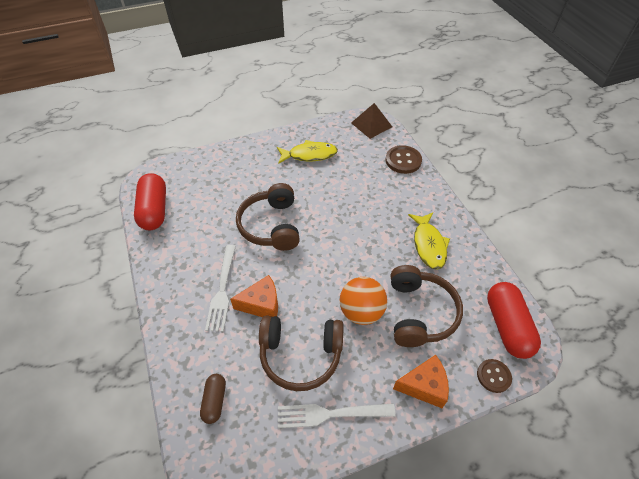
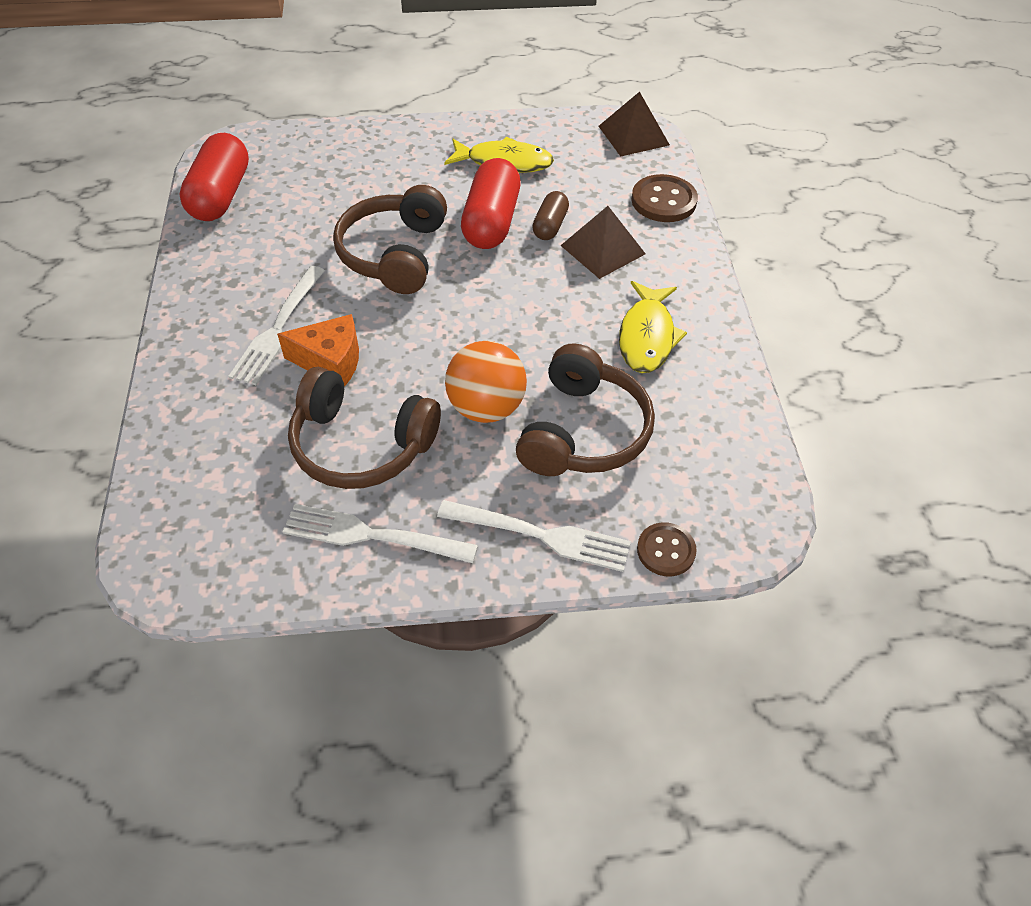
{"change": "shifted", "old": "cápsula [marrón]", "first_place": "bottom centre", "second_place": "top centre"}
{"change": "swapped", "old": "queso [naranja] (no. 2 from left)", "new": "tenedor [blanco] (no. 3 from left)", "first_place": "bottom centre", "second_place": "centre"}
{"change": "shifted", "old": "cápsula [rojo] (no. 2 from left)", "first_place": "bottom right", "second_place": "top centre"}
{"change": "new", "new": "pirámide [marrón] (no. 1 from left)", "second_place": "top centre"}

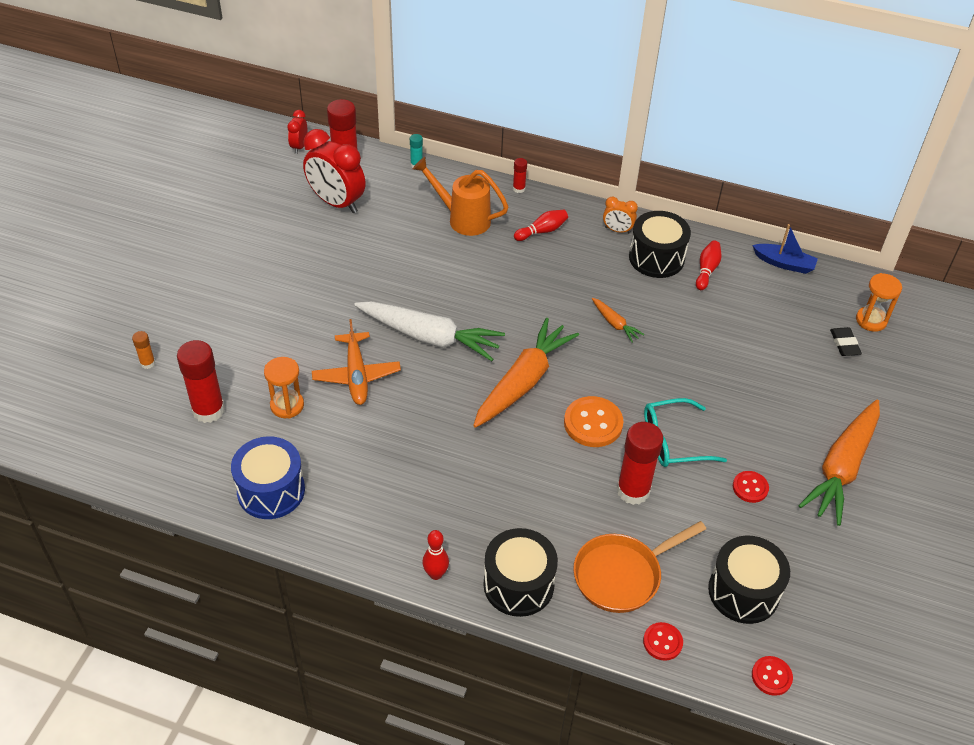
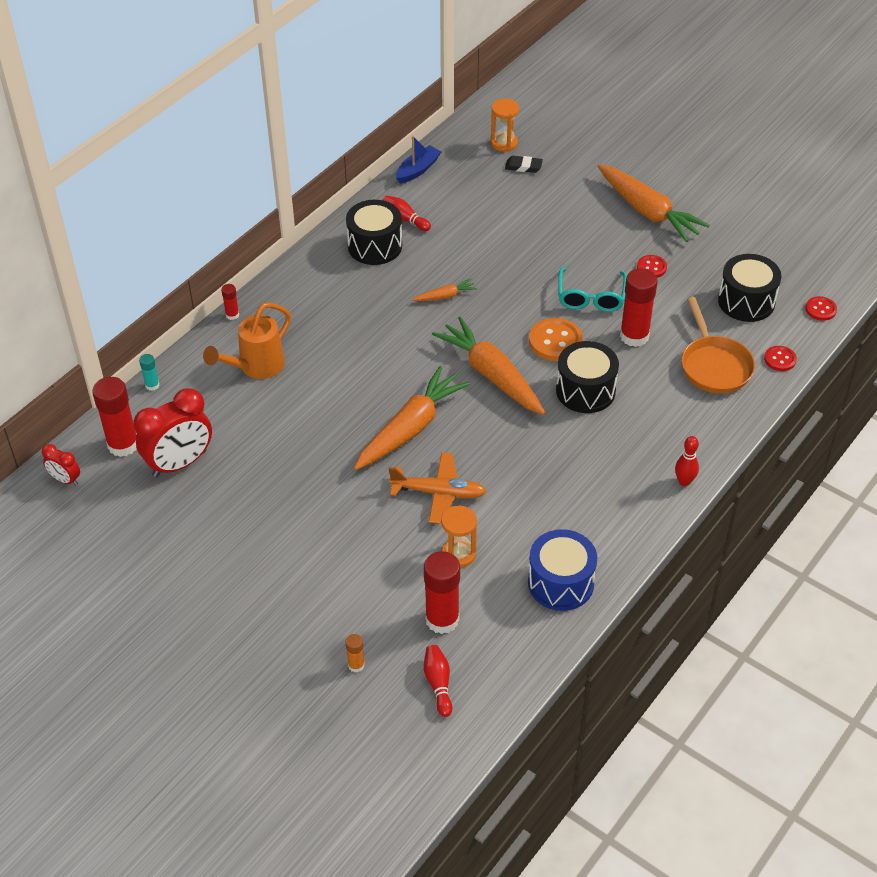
{"change": "repainted", "old": "zanahoria [blanco]", "new": "zanahoria [naranja] (no. 1 from left)", "first_place": "centre", "second_place": "centre"}
{"change": "shifted", "old": "tambor [negro] (no. 1 from left in the first image)", "new": "tambor [negro] (no. 2 from left)", "first_place": "bottom centre", "second_place": "middle right"}
{"change": "shifted", "old": "bolo [rojo] (no. 2 from left)", "first_place": "top centre", "second_place": "bottom centre"}
{"change": "gone", "old": "despertador [naranja]", "first_place": "top centre"}

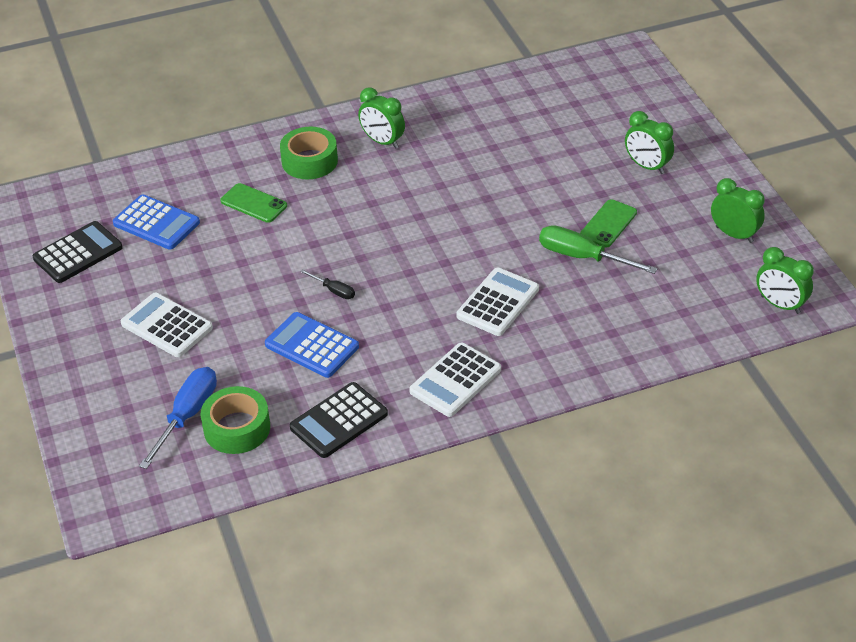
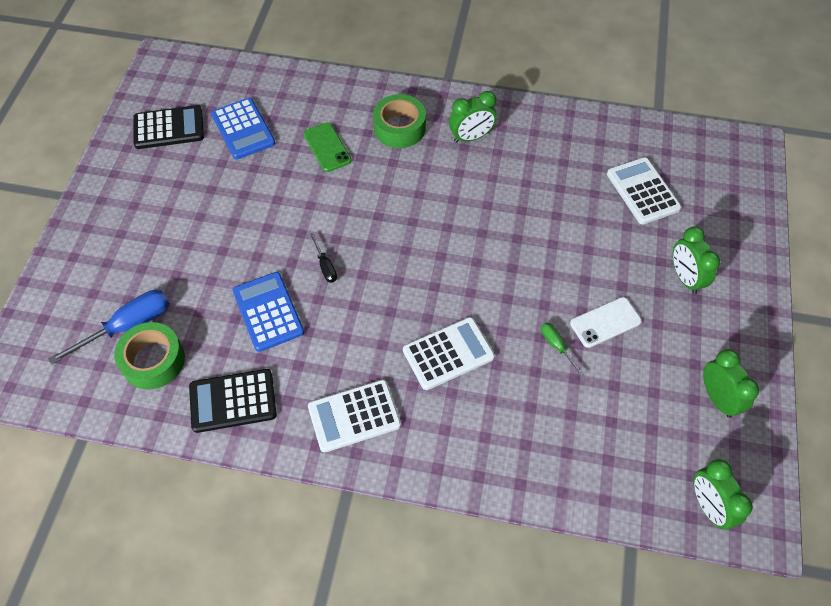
{"change": "shifted", "old": "calculadora [blanco] (no. 1 from left in the first image)", "new": "calculadora [blanco] (no. 3 from left)", "first_place": "middle left", "second_place": "top right"}
{"change": "rotated", "old": "despertador [verde] (no. 1 from left)", "first_place": "top centre", "second_place": "top centre", "degrees": -90}
{"change": "scaled", "old": "destornillador [verde]", "first_place": "middle right", "second_place": "middle right", "factor": 0.52}
{"change": "repainted", "old": "móvil [verde] (no. 2 from left)", "new": "móvil [blanco]", "first_place": "middle right", "second_place": "middle right"}

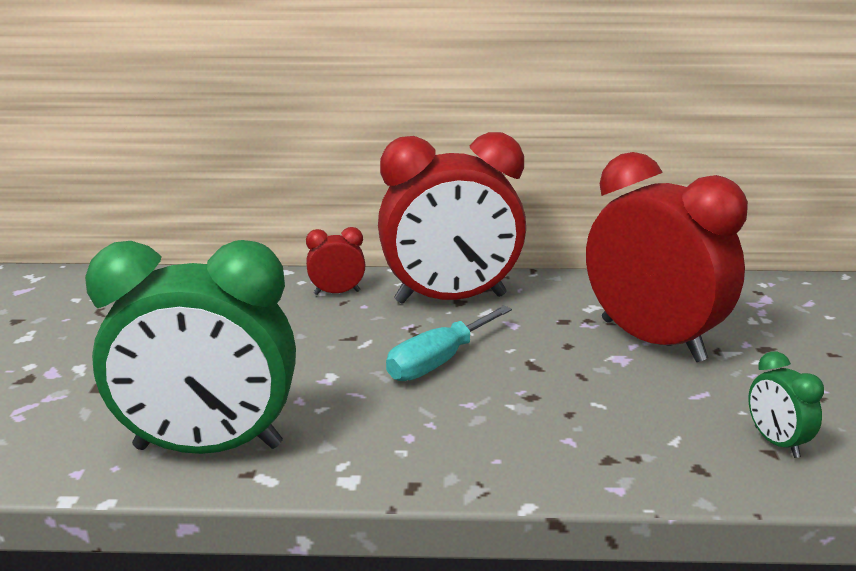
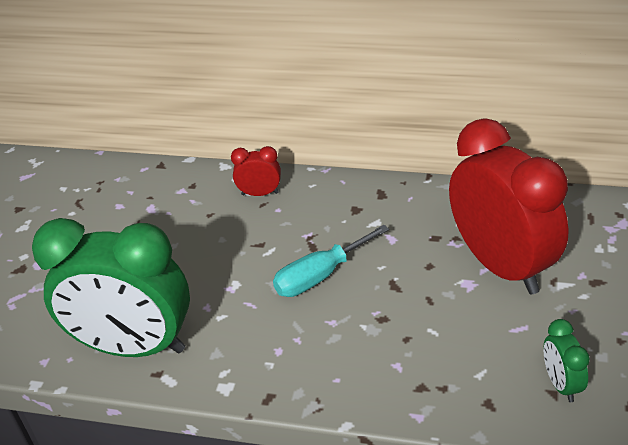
{"change": "gone", "old": "despertador [rojo] (no. 2 from left)", "first_place": "centre"}

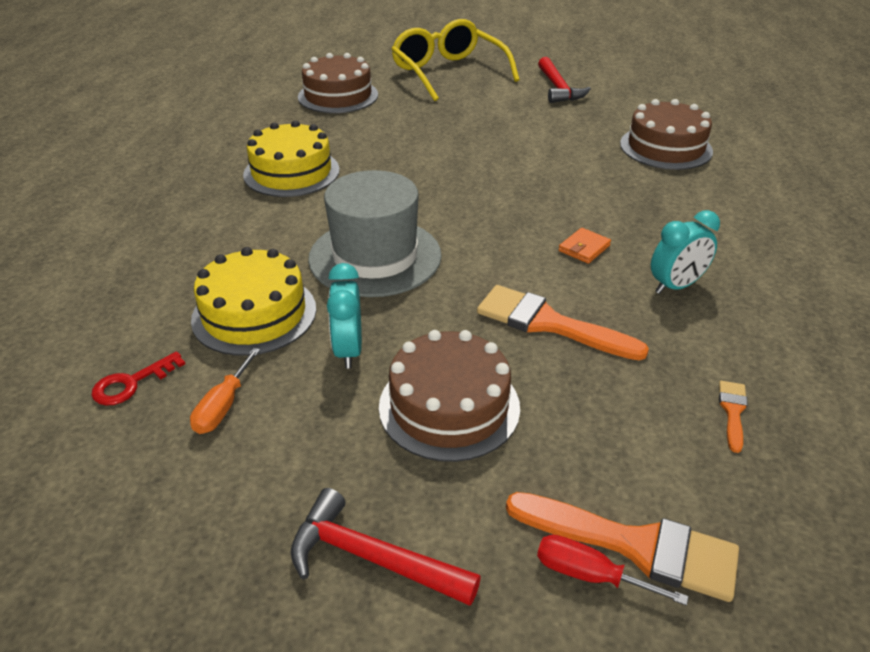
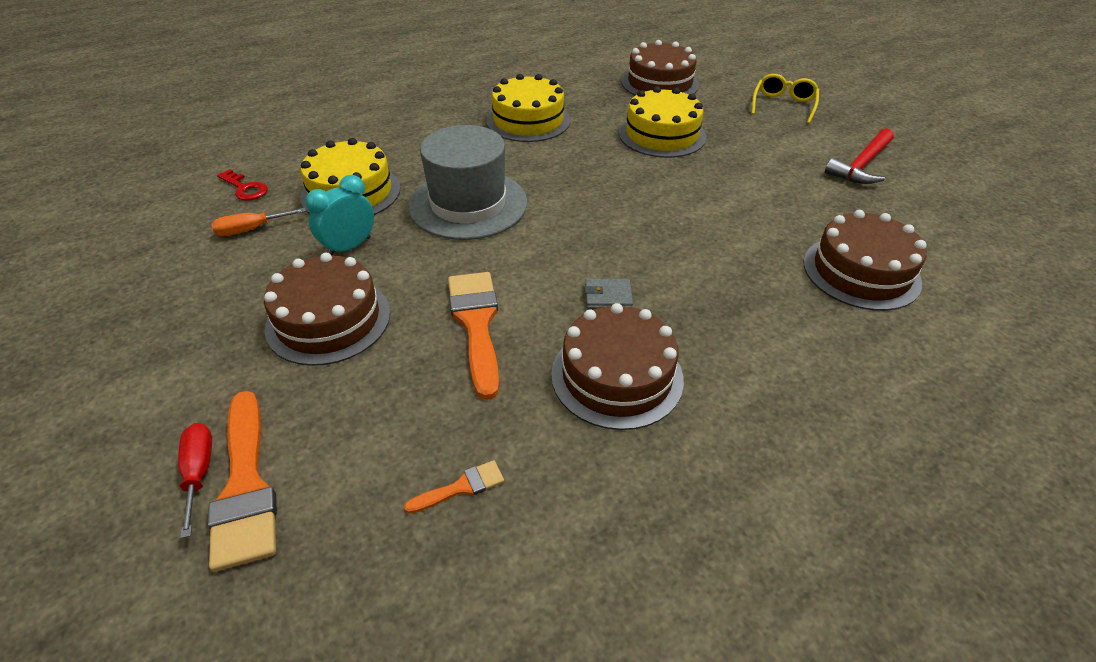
{"change": "rotated", "old": "llave [rojo]", "first_place": "middle left", "second_place": "top left", "degrees": -150}
{"change": "gone", "old": "martillo [rojo] (no. 1 from left)", "first_place": "bottom centre"}
{"change": "scaled", "old": "gafas [amarillo]", "first_place": "top centre", "second_place": "top right", "factor": 0.54}
{"change": "repainted", "old": "cartera [naranja]", "new": "cartera [gris]", "first_place": "middle right", "second_place": "centre"}
{"change": "swapped", "old": "despertador [turquesa] (no. 2 from left)", "new": "tarta [marrón] (no. 2 from left)", "first_place": "middle right", "second_place": "centre"}
{"change": "new", "new": "tarta [amarillo] (no. 3 from left)", "second_place": "top centre"}

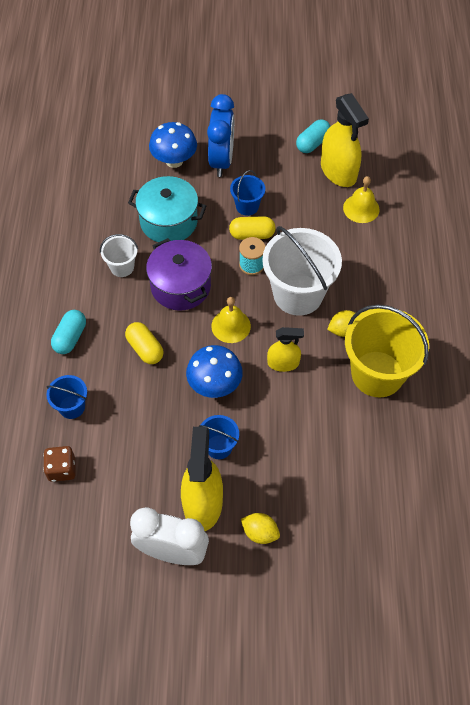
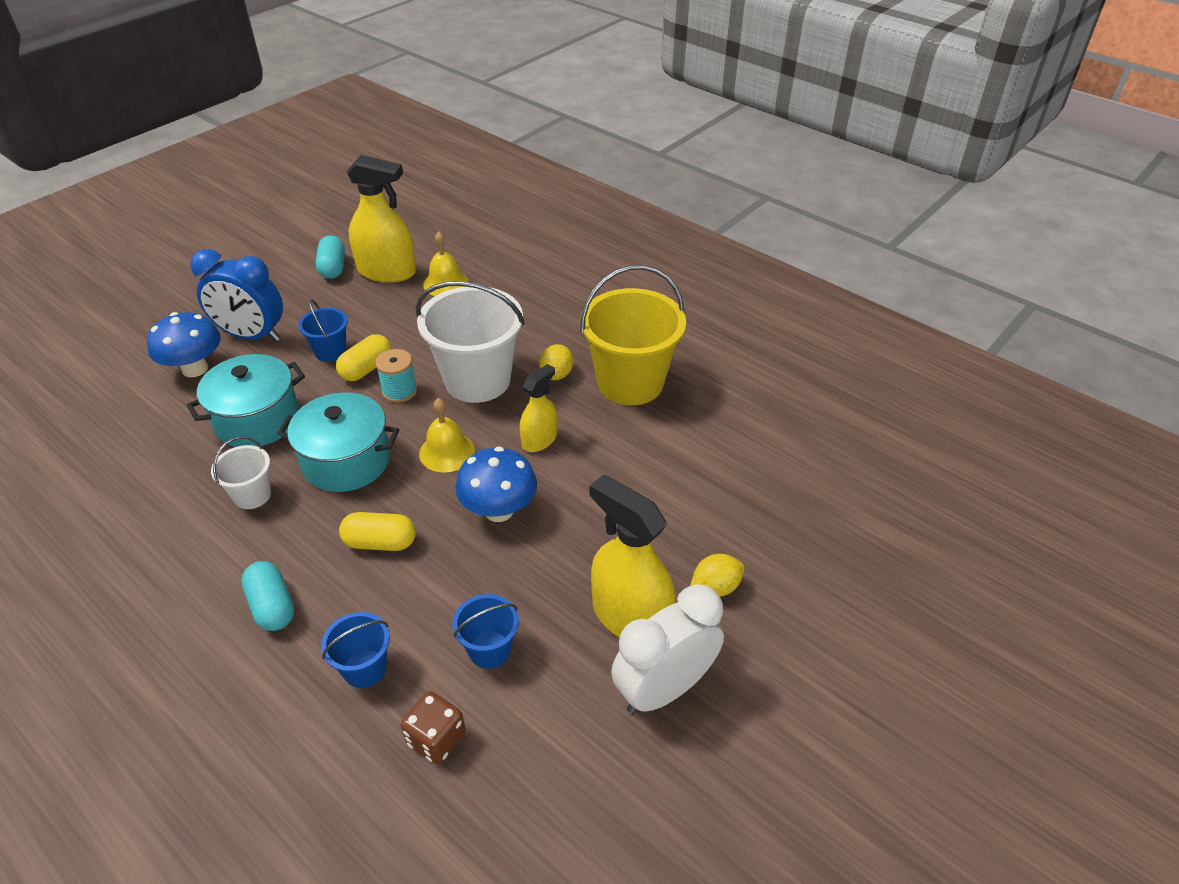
{"change": "repainted", "old": "olla [morado]", "new": "olla [turquesa] (no. 2 from left)", "first_place": "centre", "second_place": "middle left"}
{"change": "shifted", "old": "balde [azul] (no. 2 from left in the first image)", "new": "balde [azul] (no. 3 from left)", "first_place": "centre", "second_place": "bottom centre"}
{"change": "rotated", "old": "despertador [azul]", "first_place": "top centre", "second_place": "middle left", "degrees": 150}

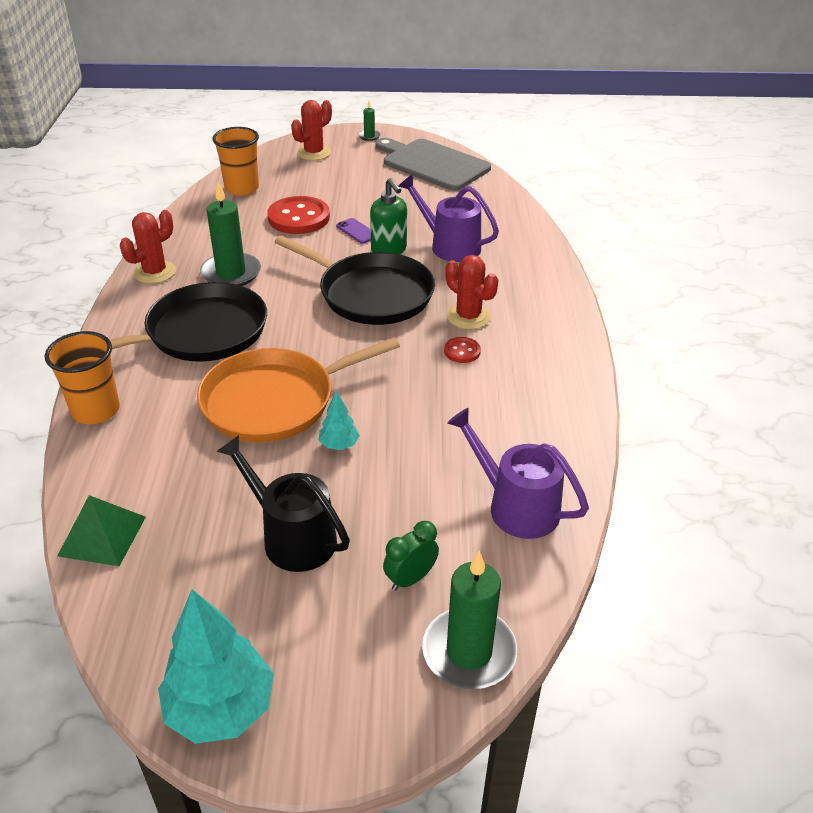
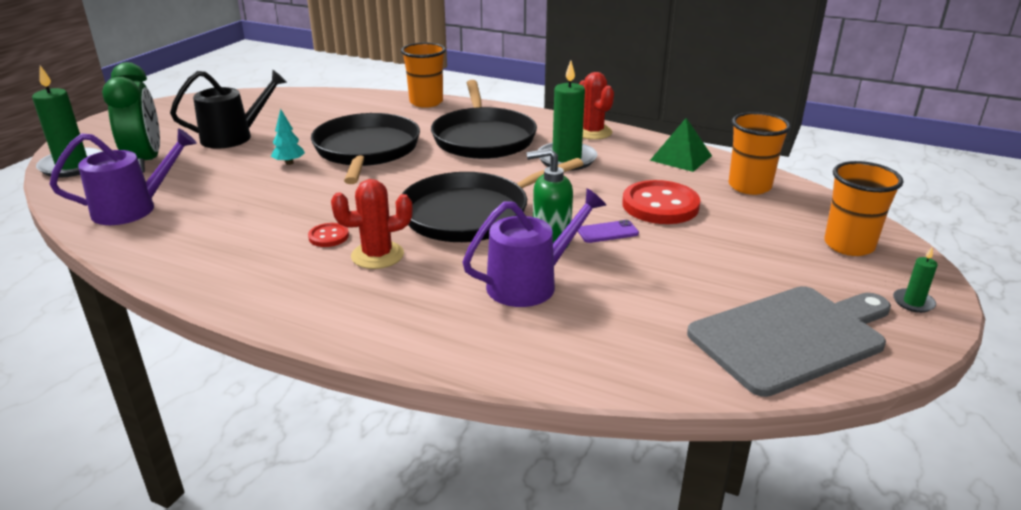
{"change": "shifted", "old": "pirámide [verde]", "first_place": "middle left", "second_place": "top right"}
{"change": "gone", "old": "árbol [turquesa] (no. 1 from left)", "first_place": "bottom left"}
{"change": "repainted", "old": "sartén [naranja]", "new": "sartén [negro] (no. 1 from left)", "first_place": "centre", "second_place": "top centre"}
{"change": "swapped", "old": "cactus [rojo] (no. 2 from left)", "new": "vaso [naranja] (no. 3 from left)", "first_place": "top centre", "second_place": "middle right"}
{"change": "scaled", "old": "despertador [verde]", "first_place": "bottom centre", "second_place": "top left", "factor": 1.93}

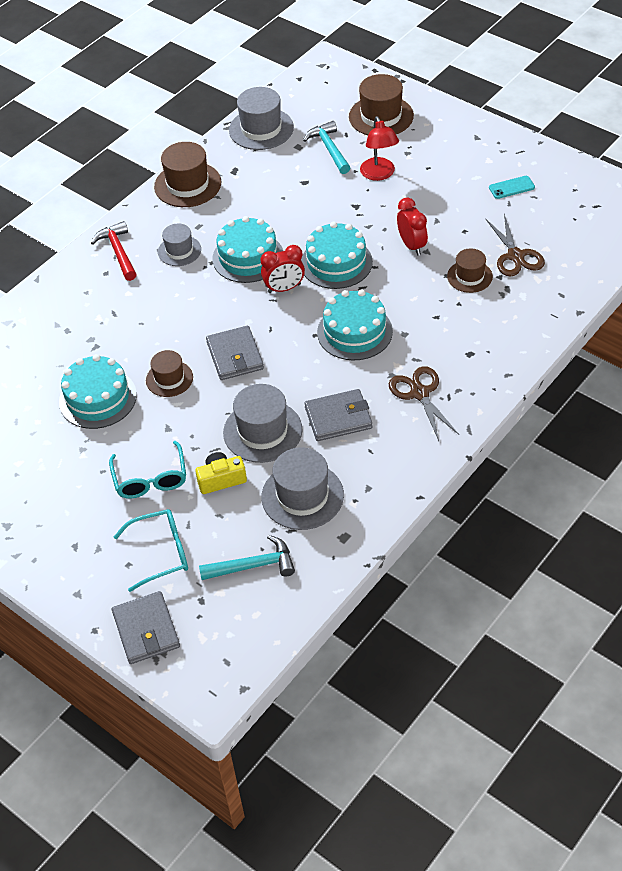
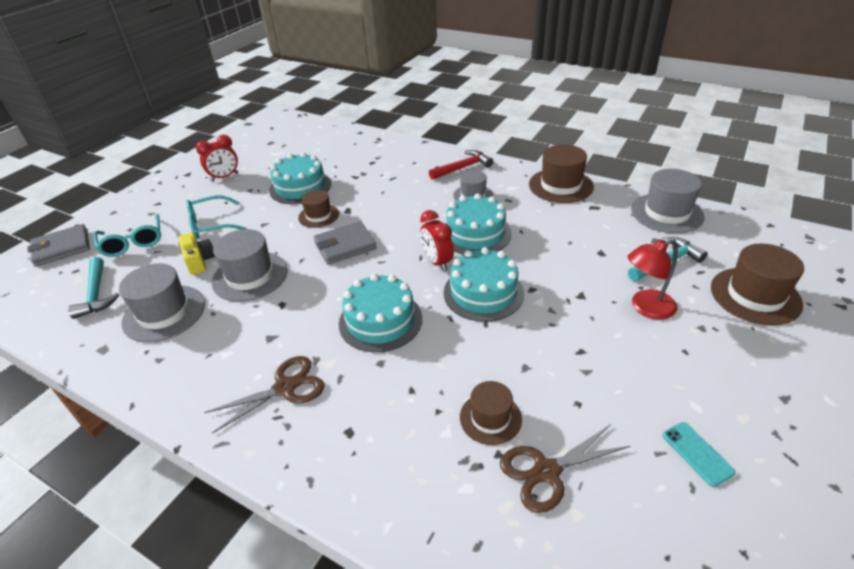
{"change": "gone", "old": "cartera [gris] (no. 3 from left)", "first_place": "centre"}
{"change": "shifted", "old": "despertador [rojo] (no. 2 from left in the first image)", "new": "despertador [rojo] (no. 1 from left)", "first_place": "top centre", "second_place": "top left"}

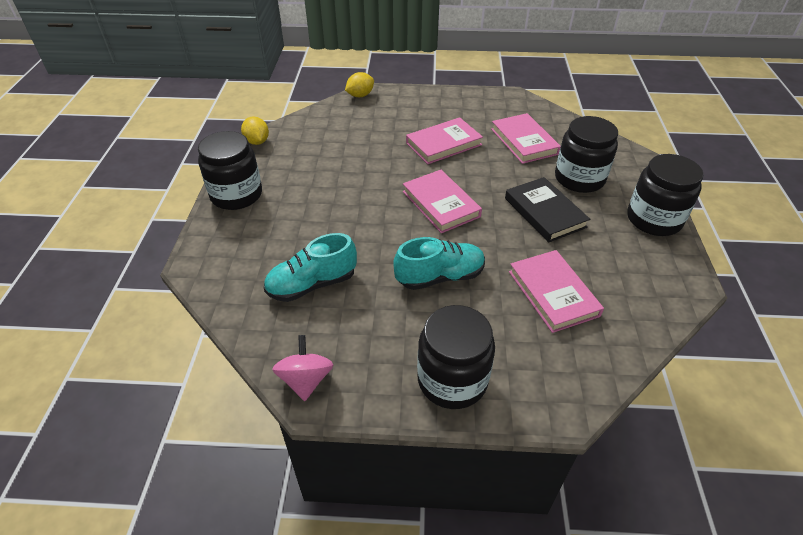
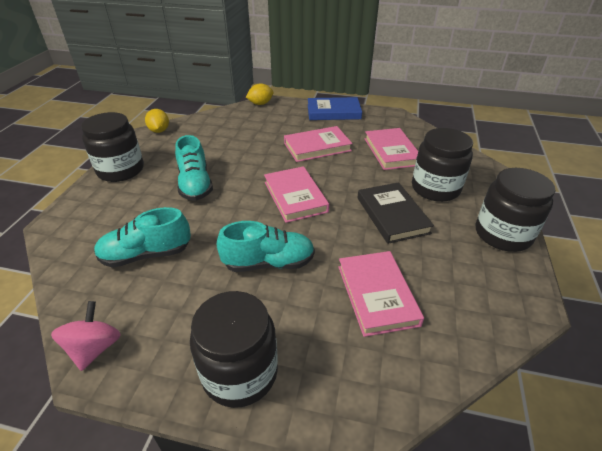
{"change": "new", "new": "zapato [turquesa] (no. 2 from left)", "second_place": "middle left"}
{"change": "new", "new": "libro [azul]", "second_place": "top centre"}

